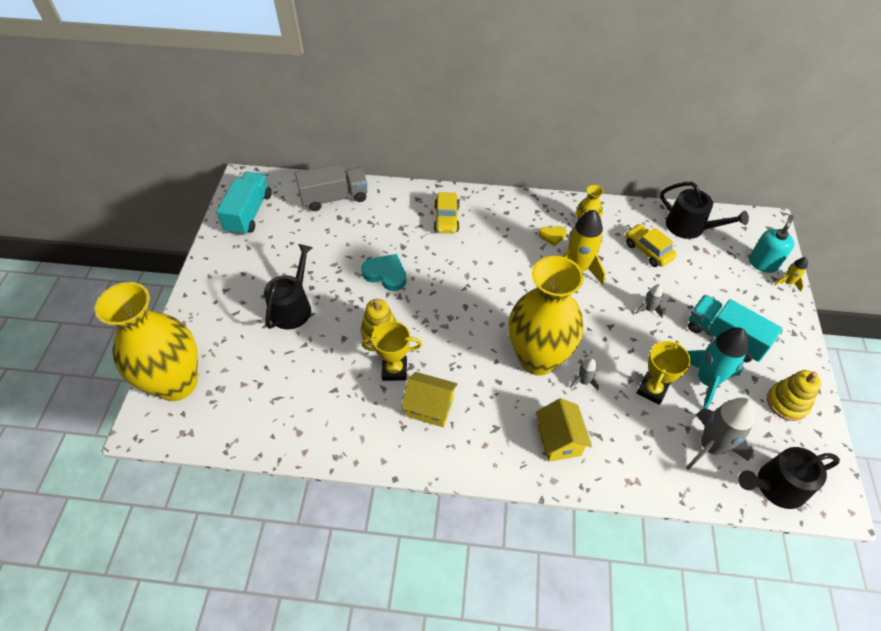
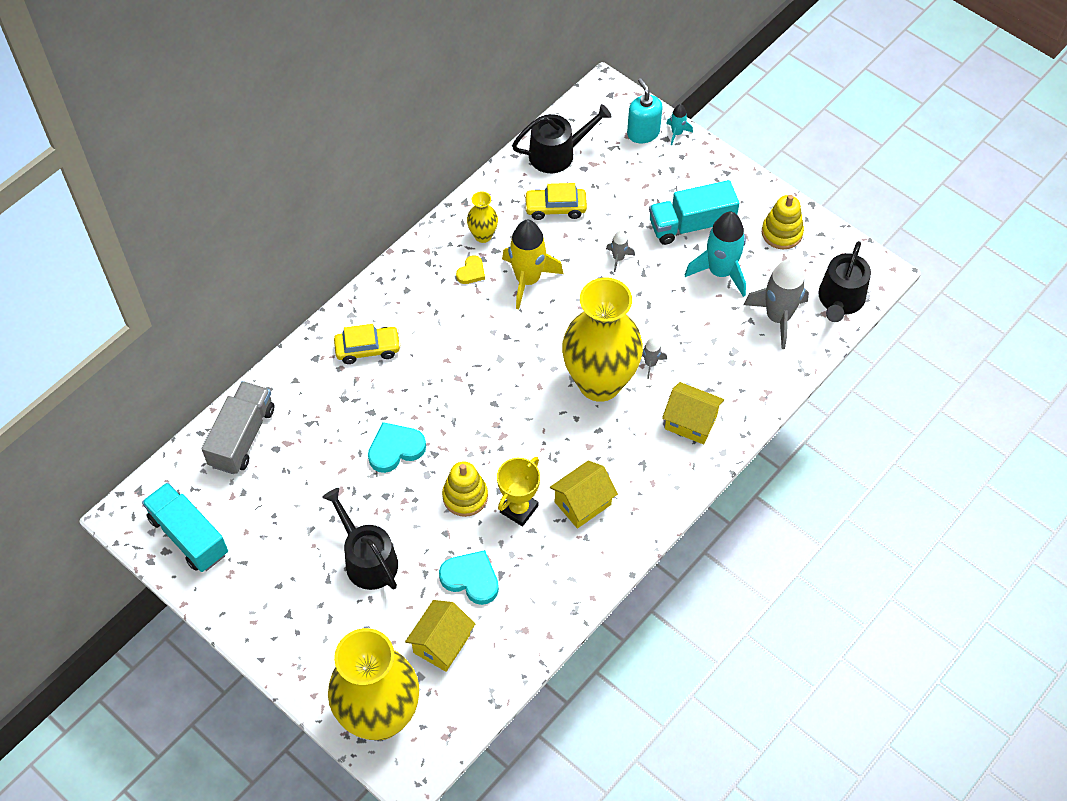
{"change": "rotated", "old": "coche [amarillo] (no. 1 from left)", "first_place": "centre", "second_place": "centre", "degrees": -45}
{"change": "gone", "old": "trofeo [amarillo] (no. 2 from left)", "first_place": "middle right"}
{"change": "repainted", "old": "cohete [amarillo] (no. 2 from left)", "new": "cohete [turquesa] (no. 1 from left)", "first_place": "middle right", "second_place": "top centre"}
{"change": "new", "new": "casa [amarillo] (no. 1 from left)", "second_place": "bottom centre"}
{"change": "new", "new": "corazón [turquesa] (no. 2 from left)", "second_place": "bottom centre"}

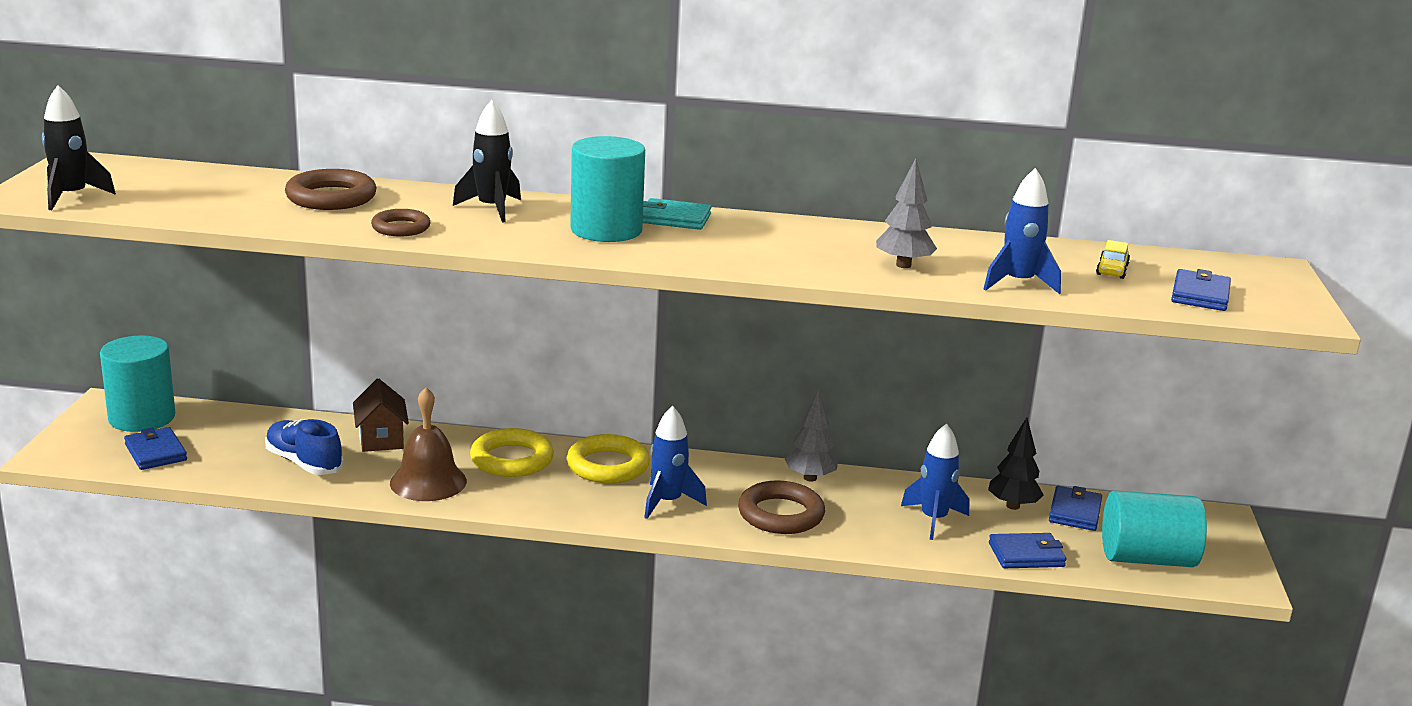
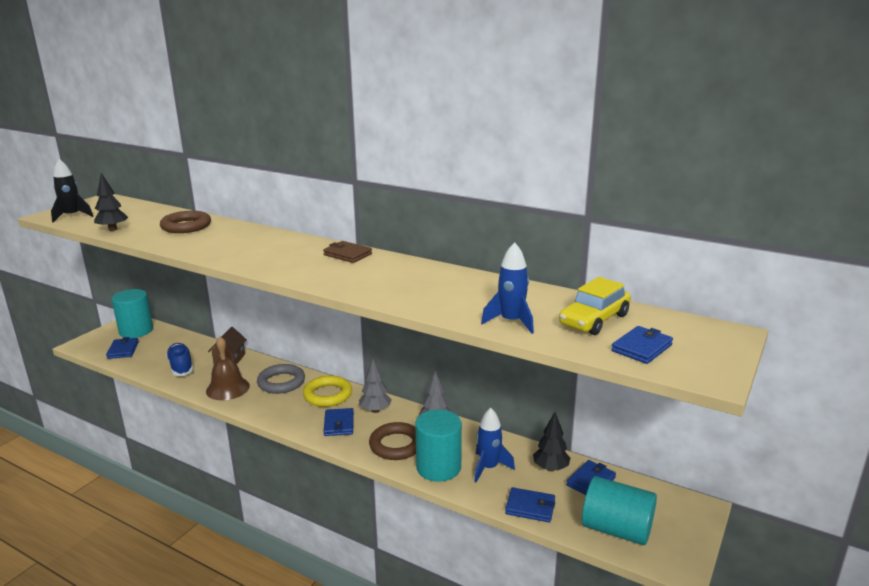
{"change": "gone", "old": "anillo [marrón] (no. 2 from left)", "first_place": "top left"}
{"change": "gone", "old": "cohete [negro] (no. 2 from left)", "first_place": "top centre"}
{"change": "repainted", "old": "anillo [amarillo] (no. 1 from left)", "new": "anillo [gris]", "first_place": "centre", "second_place": "middle left"}
{"change": "shifted", "old": "cilindro [turquesa] (no. 2 from left)", "first_place": "top centre", "second_place": "bottom centre"}
{"change": "repainted", "old": "cartera [turquesa]", "new": "cartera [marrón]", "first_place": "top centre", "second_place": "centre"}
{"change": "swapped", "old": "cohete [azul] (no. 1 from left)", "new": "cartera [azul] (no. 2 from left)", "first_place": "centre", "second_place": "bottom centre"}
{"change": "shifted", "old": "árbol [gris] (no. 2 from left in the first image)", "new": "árbol [gris] (no. 1 from left)", "first_place": "top centre", "second_place": "centre"}
{"change": "scaled", "old": "coche [amarillo]", "first_place": "middle right", "second_place": "middle right", "factor": 1.96}
{"change": "new", "new": "árbol [negro] (no. 1 from left)", "second_place": "middle left"}

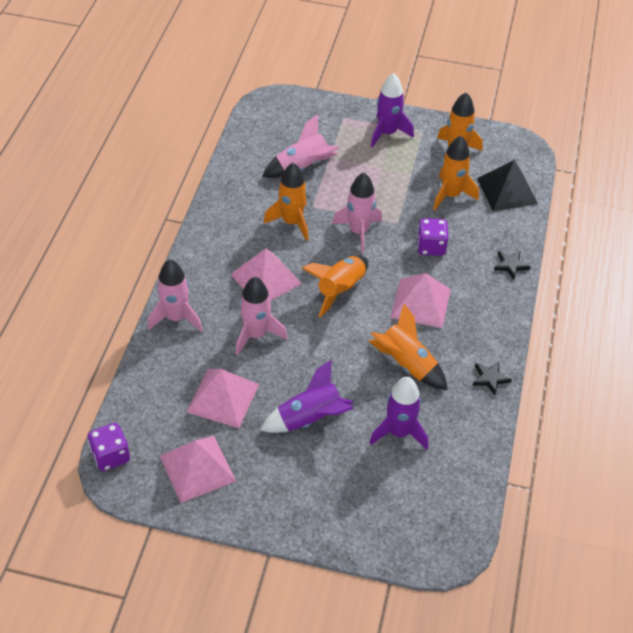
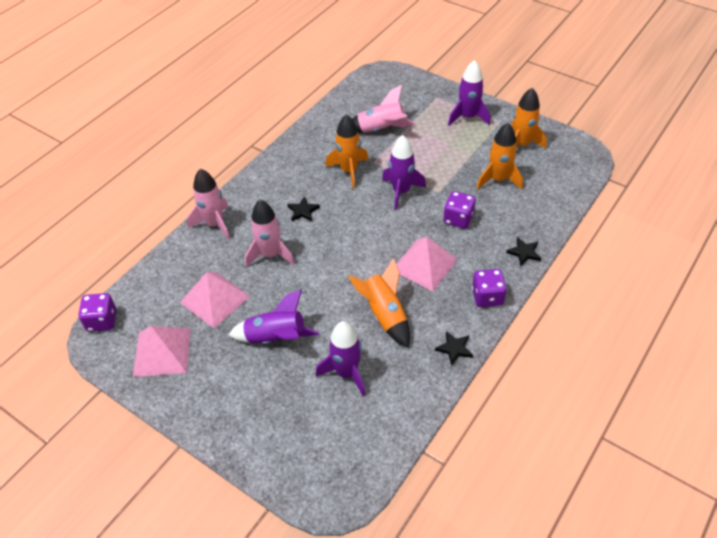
{"change": "swapped", "old": "pirámide [rosa] (no. 3 from left)", "new": "estrella [negro] (no. 1 from left)", "first_place": "centre", "second_place": "centre"}
{"change": "gone", "old": "cohete [naranja] (no. 2 from left)", "first_place": "centre"}
{"change": "repainted", "old": "cohete [rosa] (no. 4 from left)", "new": "cohete [morado] (no. 3 from left)", "first_place": "centre", "second_place": "top centre"}
{"change": "gone", "old": "pirámide [negro]", "first_place": "top right"}
{"change": "new", "new": "dado [morado] (no. 3 from left)", "second_place": "middle right"}

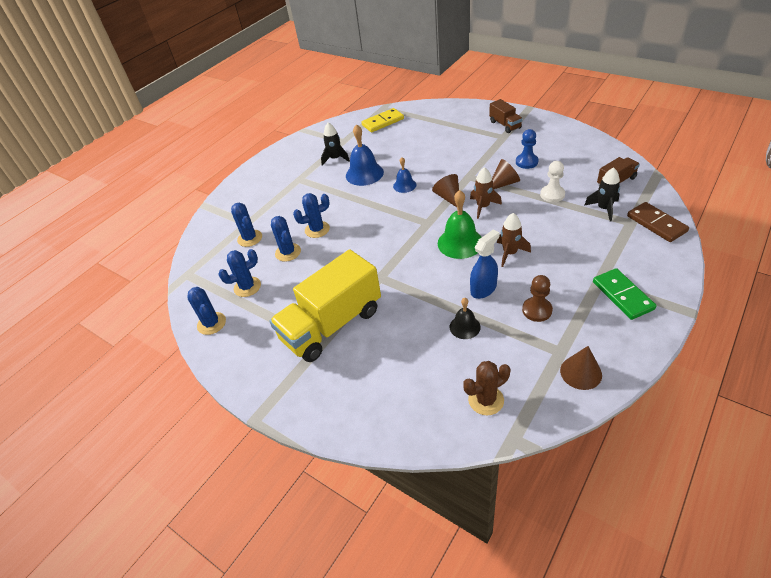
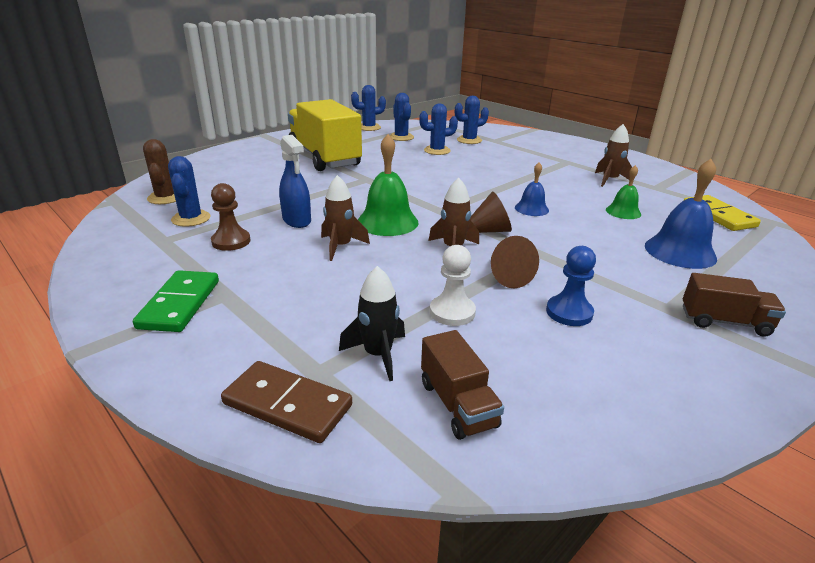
{"change": "shifted", "old": "cactus [azul] (no. 5 from left in the first image)", "new": "cactus [azul] (no. 1 from left)", "first_place": "centre", "second_place": "middle left"}
{"change": "repainted", "old": "cohete [negro] (no. 1 from left)", "new": "cohete [marrón] (no. 3 from left)", "first_place": "top centre", "second_place": "top right"}
{"change": "shifted", "old": "campana [azul] (no. 1 from left in the first image)", "new": "campana [azul] (no. 2 from left)", "first_place": "top centre", "second_place": "middle right"}
{"change": "gone", "old": "campana [negro]", "first_place": "centre"}
{"change": "rotated", "old": "camión [marrón] (no. 1 from left in the first image)", "first_place": "top centre", "second_place": "middle right", "degrees": -150}
{"change": "gone", "old": "cono [marrón] (no. 3 from left)", "first_place": "middle right"}
{"change": "rotated", "old": "ficha de dominó [verde]", "first_place": "middle right", "second_place": "middle left", "degrees": -75}
{"change": "rotated", "old": "ficha de dominó [marrón]", "first_place": "middle right", "second_place": "bottom centre", "degrees": 45}
{"change": "new", "new": "campana [verde] (no. 2 from left)", "second_place": "middle right"}

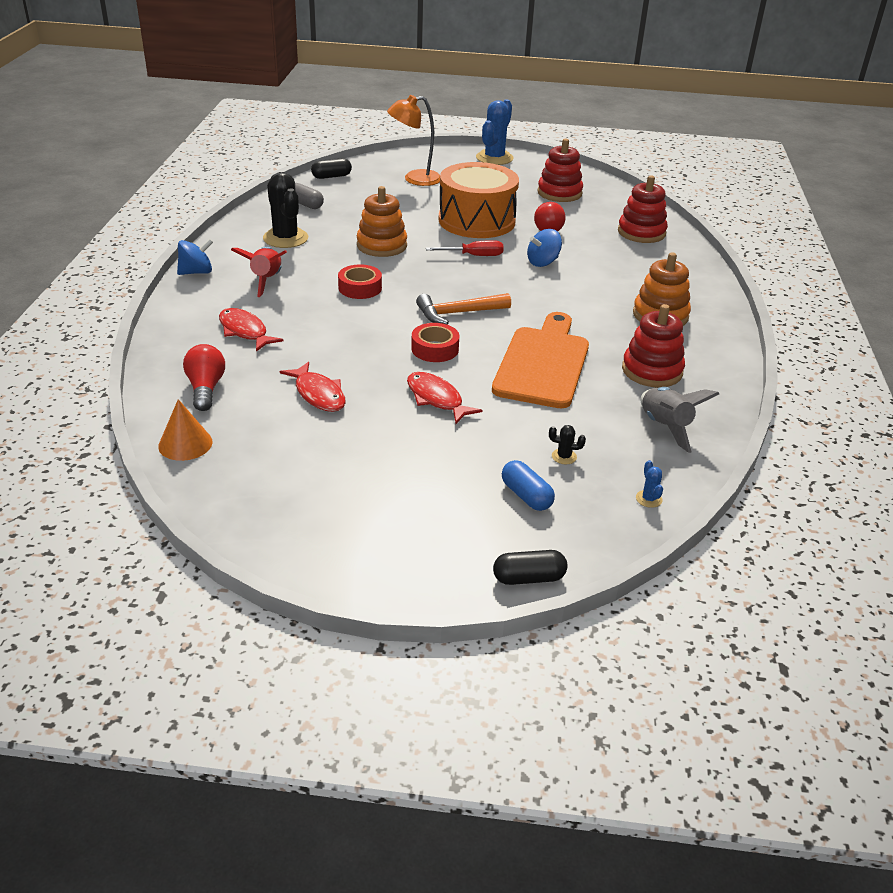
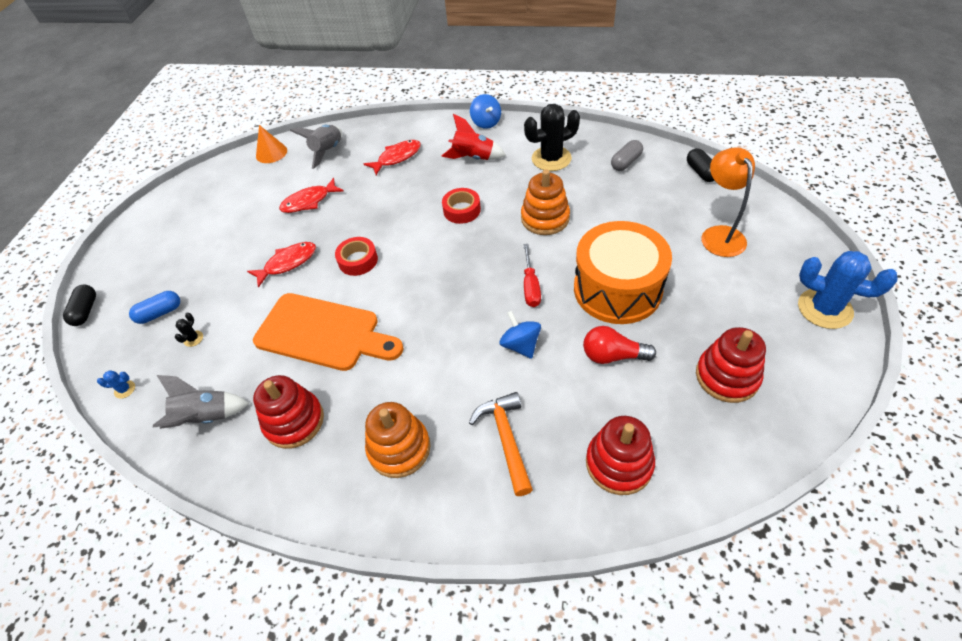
{"change": "swapped", "old": "bombilla [rojo] (no. 1 from left)", "new": "cohete [gris] (no. 2 from left)", "first_place": "middle left", "second_place": "top left"}
{"change": "shifted", "old": "martillo [naranja]", "first_place": "centre", "second_place": "bottom centre"}

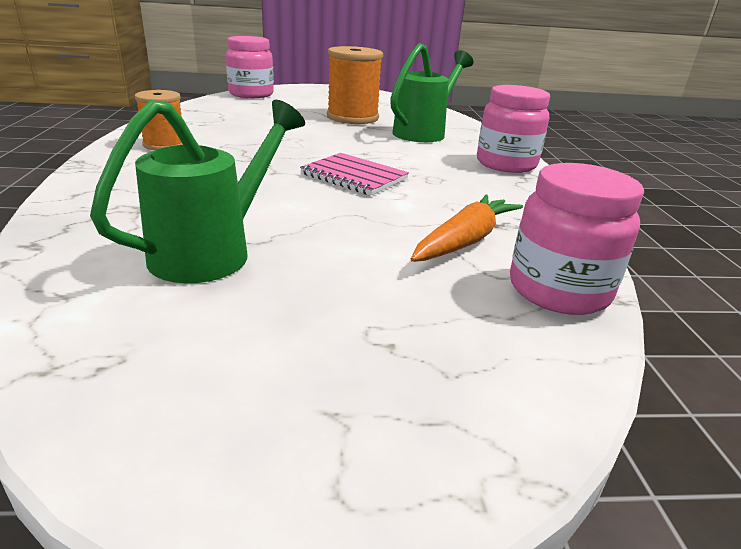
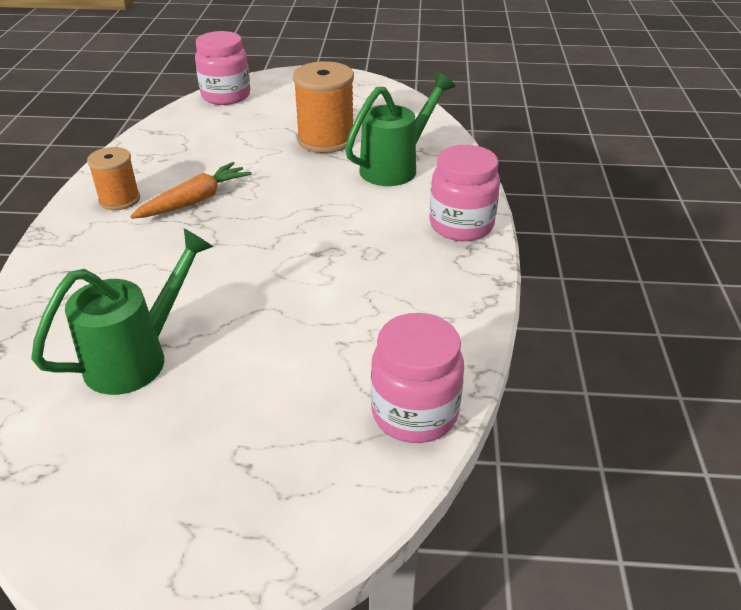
{"change": "gone", "old": "cuaderno [rosa]", "first_place": "top centre"}
{"change": "shifted", "old": "zanahoria [naranja]", "first_place": "centre", "second_place": "top left"}

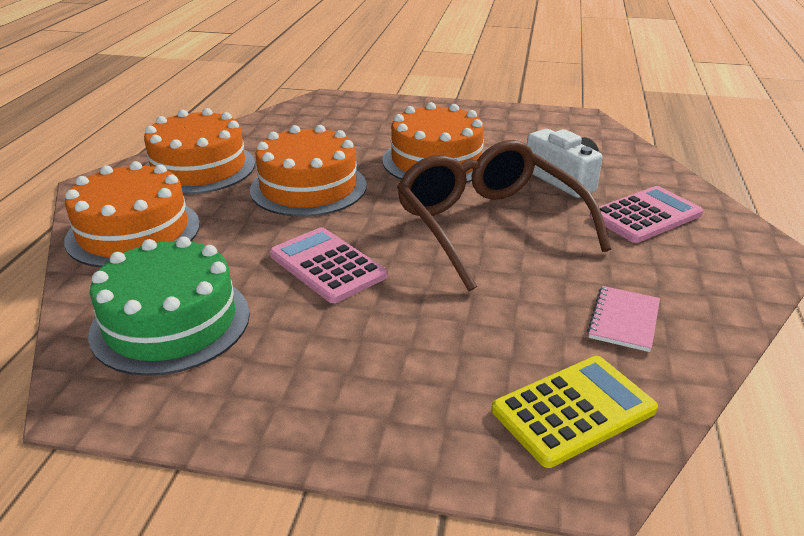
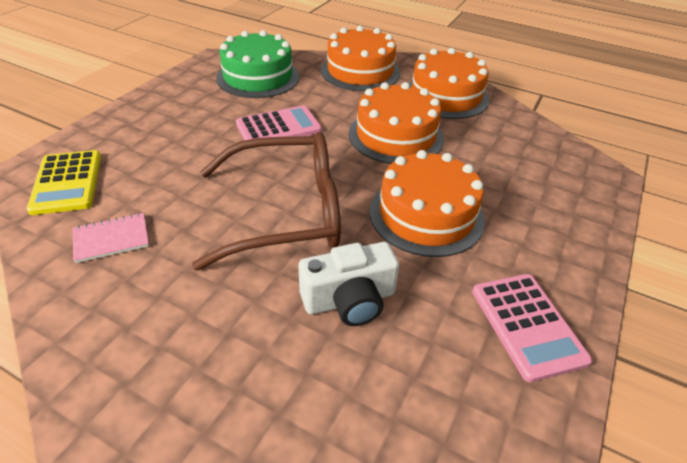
{"change": "rotated", "old": "cuaderno [rosa]", "first_place": "middle right", "second_place": "middle left", "degrees": -60}
{"change": "shifted", "old": "calculadora [rosa] (no. 2 from left)", "first_place": "middle right", "second_place": "bottom right"}

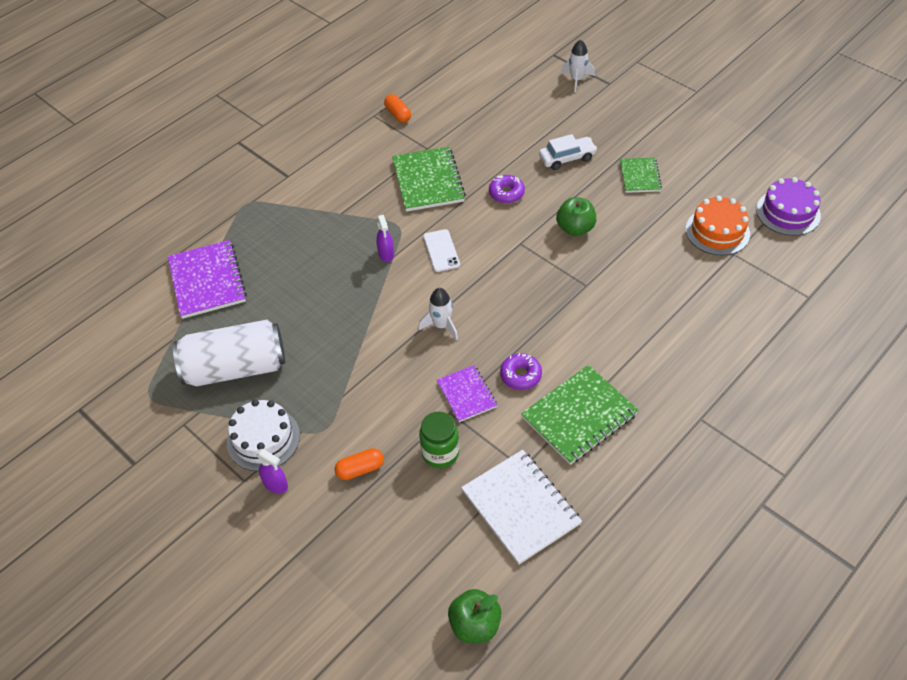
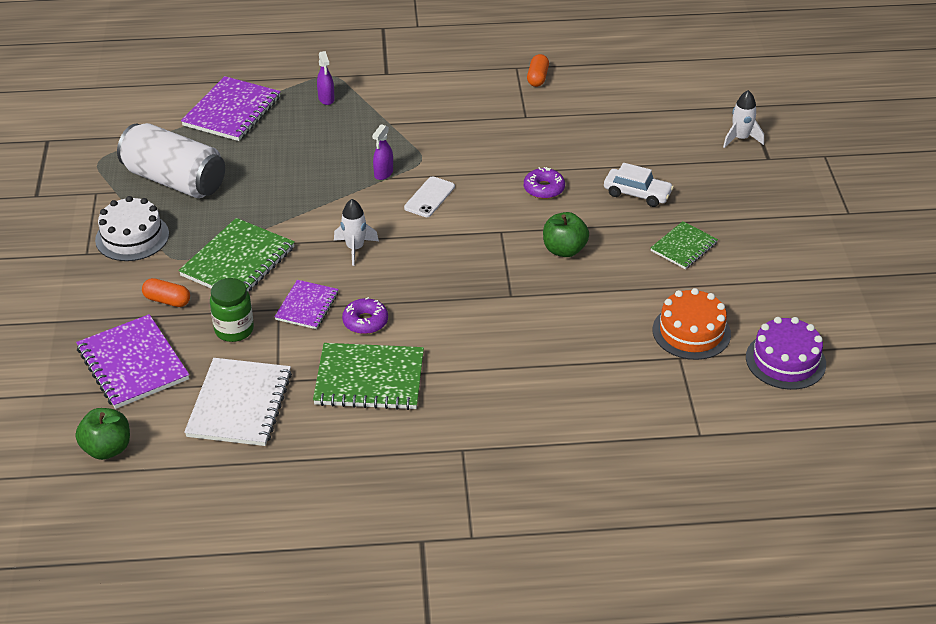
{"change": "shifted", "old": "pulverizador [morado] (no. 1 from left)", "first_place": "bottom left", "second_place": "top centre"}
{"change": "shifted", "old": "cuaderno [verde] (no. 1 from left)", "first_place": "top centre", "second_place": "middle left"}
{"change": "new", "new": "cuaderno [morado] (no. 1 from left)", "second_place": "middle left"}

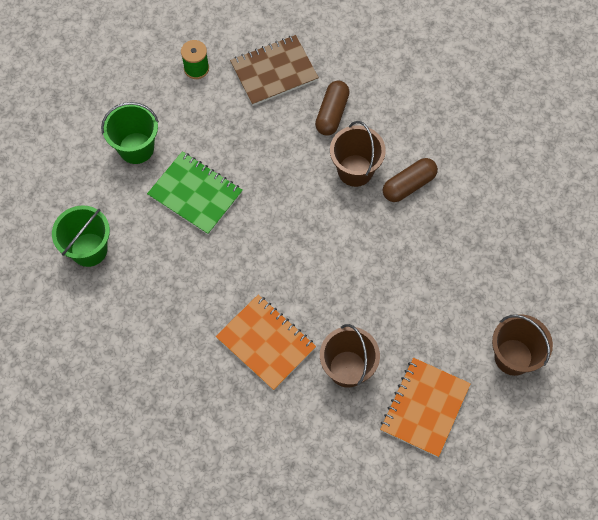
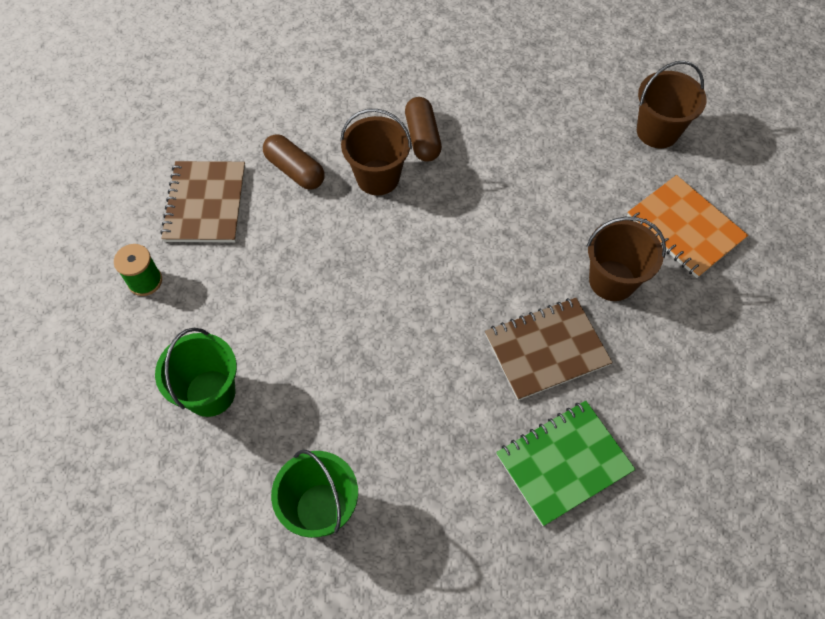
{"change": "shifted", "old": "cuaderno [verde]", "first_place": "middle left", "second_place": "bottom right"}
{"change": "repainted", "old": "cuaderno [naranja] (no. 1 from left)", "new": "cuaderno [marrón] (no. 2 from left)", "first_place": "centre", "second_place": "centre"}

